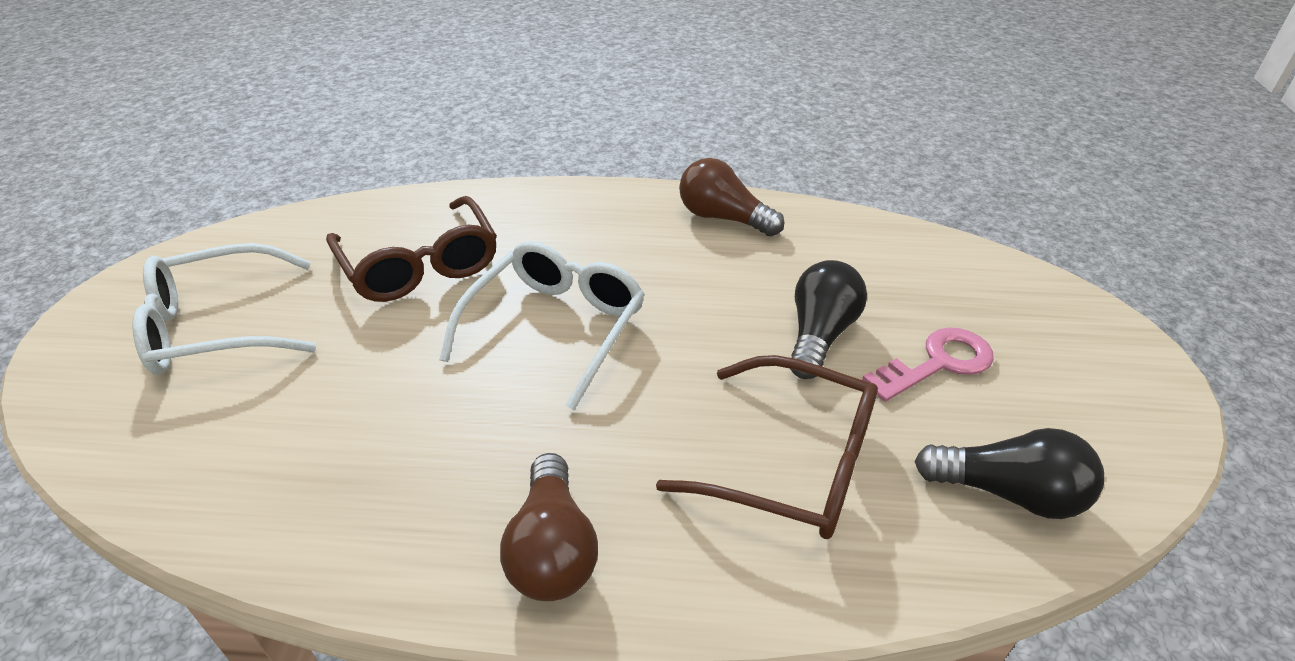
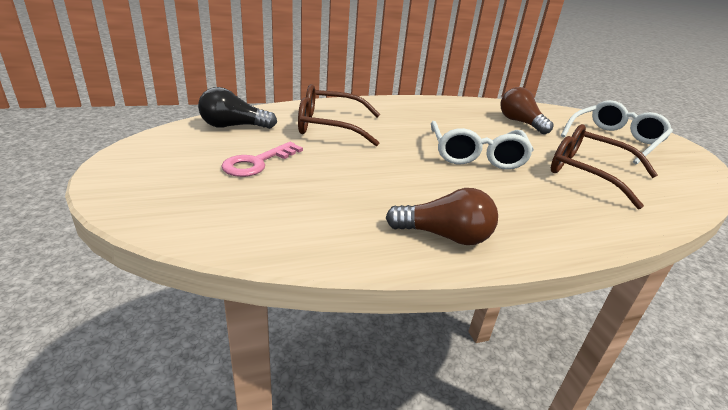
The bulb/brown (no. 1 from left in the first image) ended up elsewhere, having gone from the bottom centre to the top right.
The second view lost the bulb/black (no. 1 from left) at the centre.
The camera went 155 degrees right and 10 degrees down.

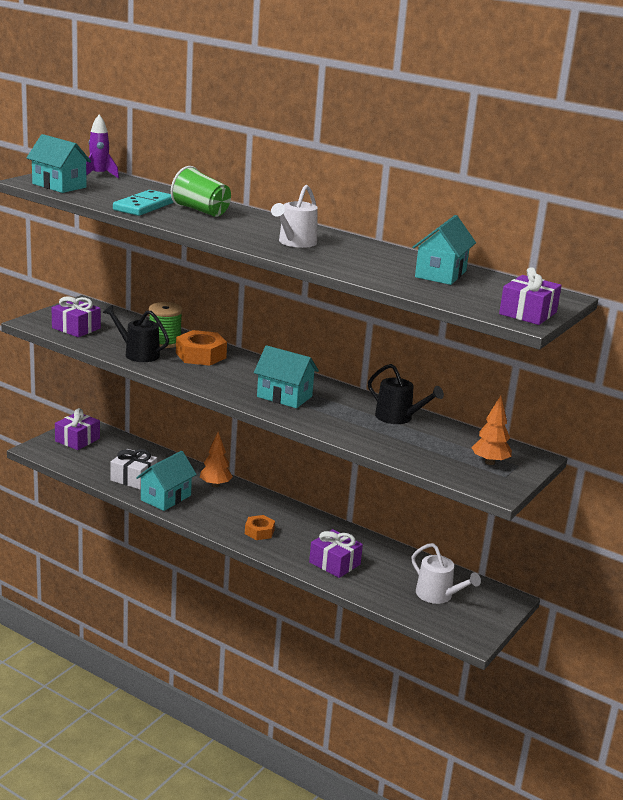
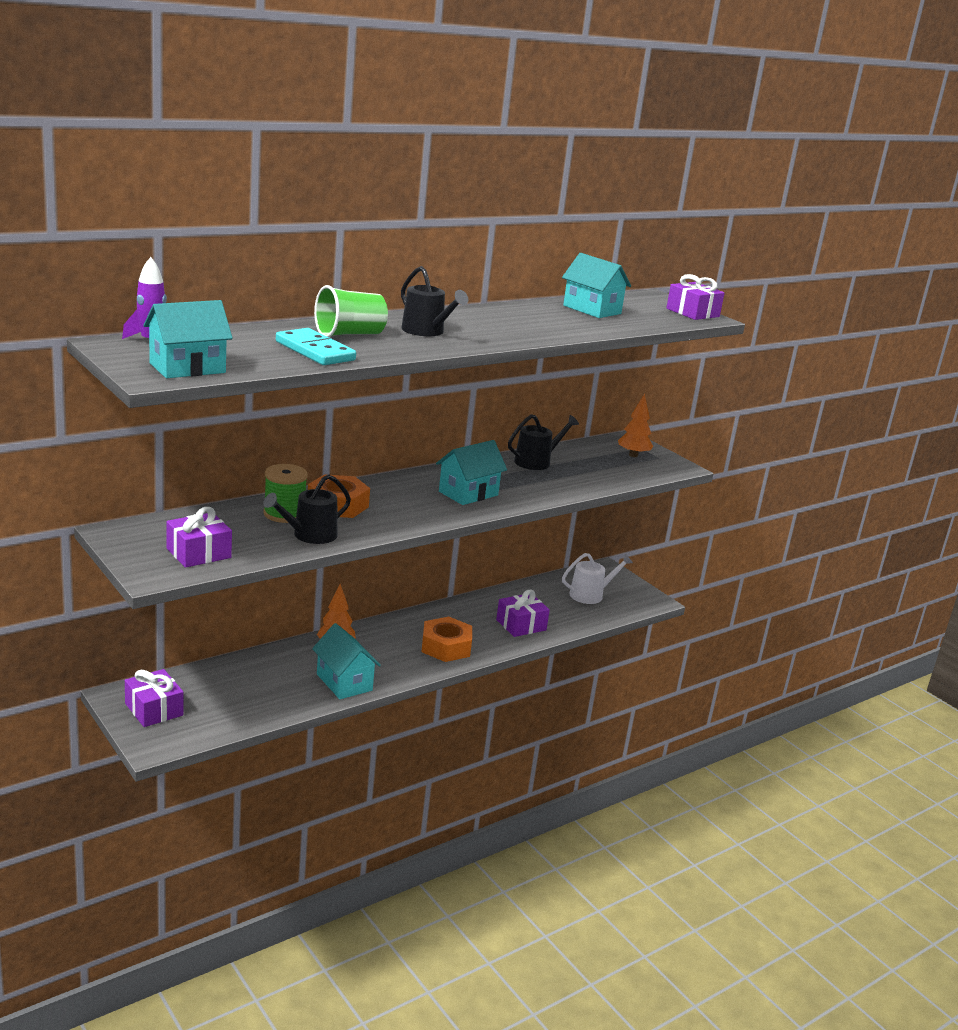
The second view lost the gift/snow-white at the middle left.
The size of the nut/bright orange (no. 2 from left) at the centre changed by a factor of 1.64.
The second view lost the watering pot/snow-white (no. 1 from left) at the top centre.
The second view gained the watering pot/black (no. 2 from left) at the top centre.
The camera went 70 degrees left and 0 degrees up.

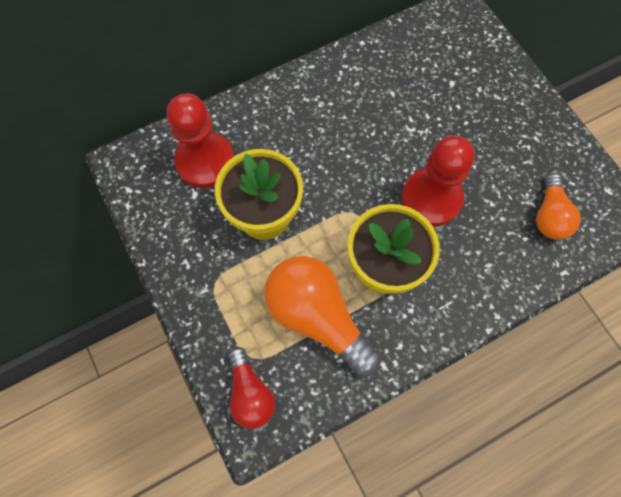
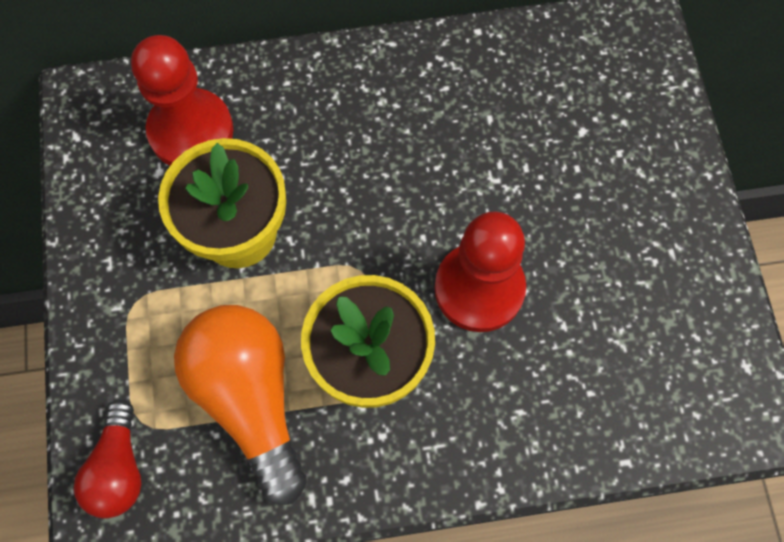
The second view lost the bulb/bright orange (no. 2 from left) at the middle right.
The camera went 20 degrees right and 0 degrees up.

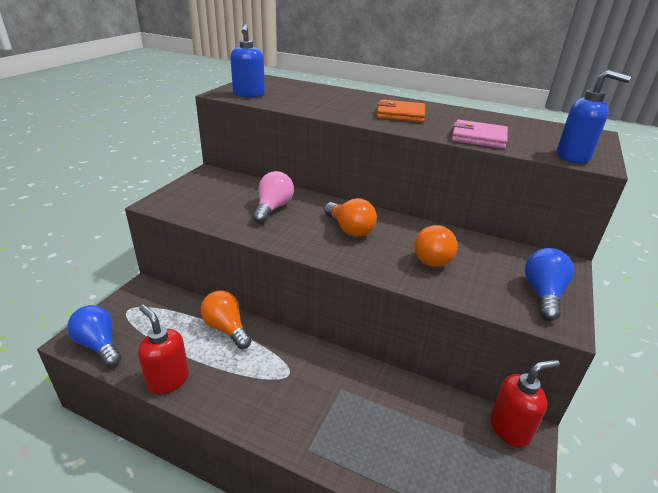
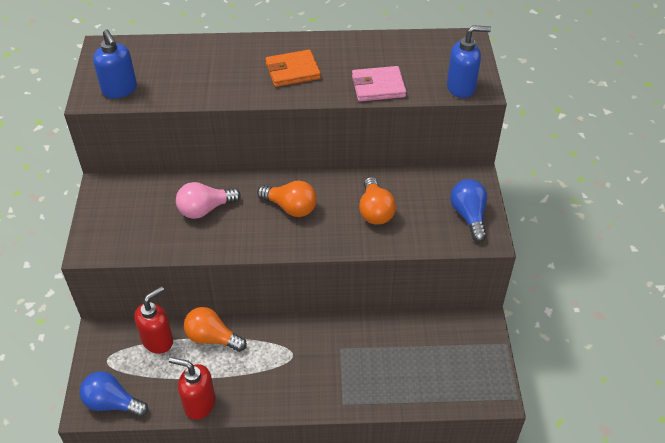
The bulb/rosy at the centre ended up facing another way, 105 degrees counterclockwise from before.
The soap pump/crimson (no. 2 from left in the first image) ended up elsewhere, having gone from the bottom right to the bottom left.
The camera went 25 degrees left and 15 degrees up.

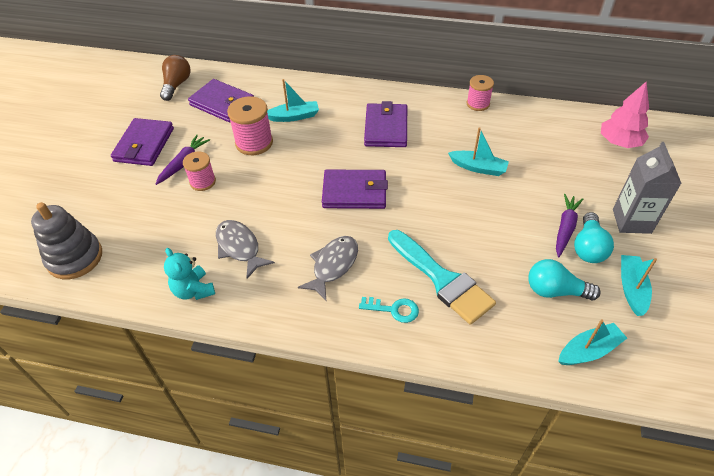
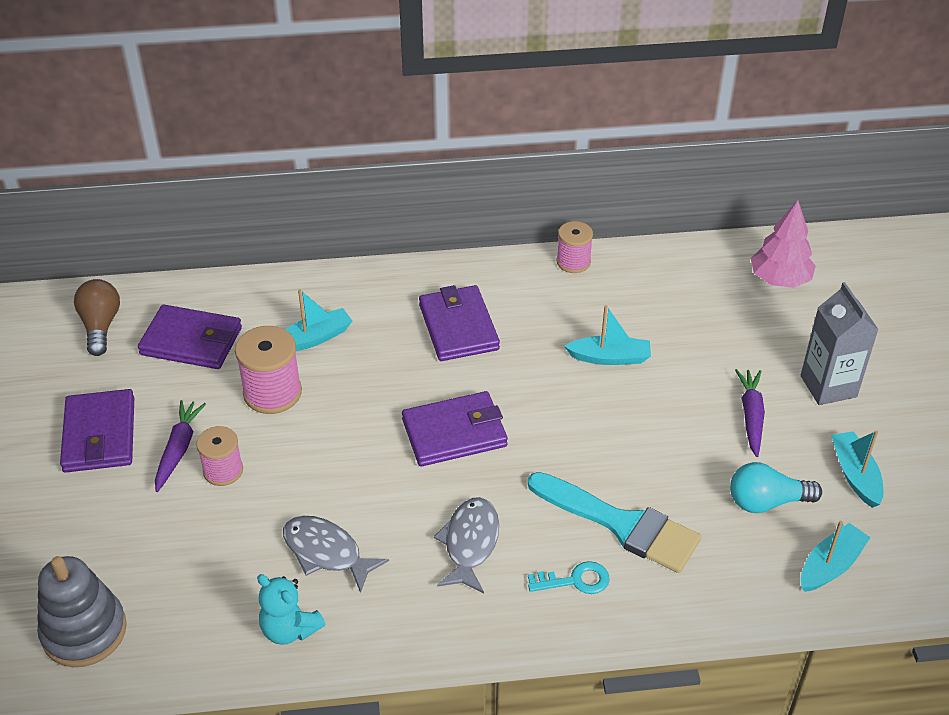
The second view lost the bulb/aqua (no. 2 from left) at the middle right.
The camera went 20 degrees left and 5 degrees down.

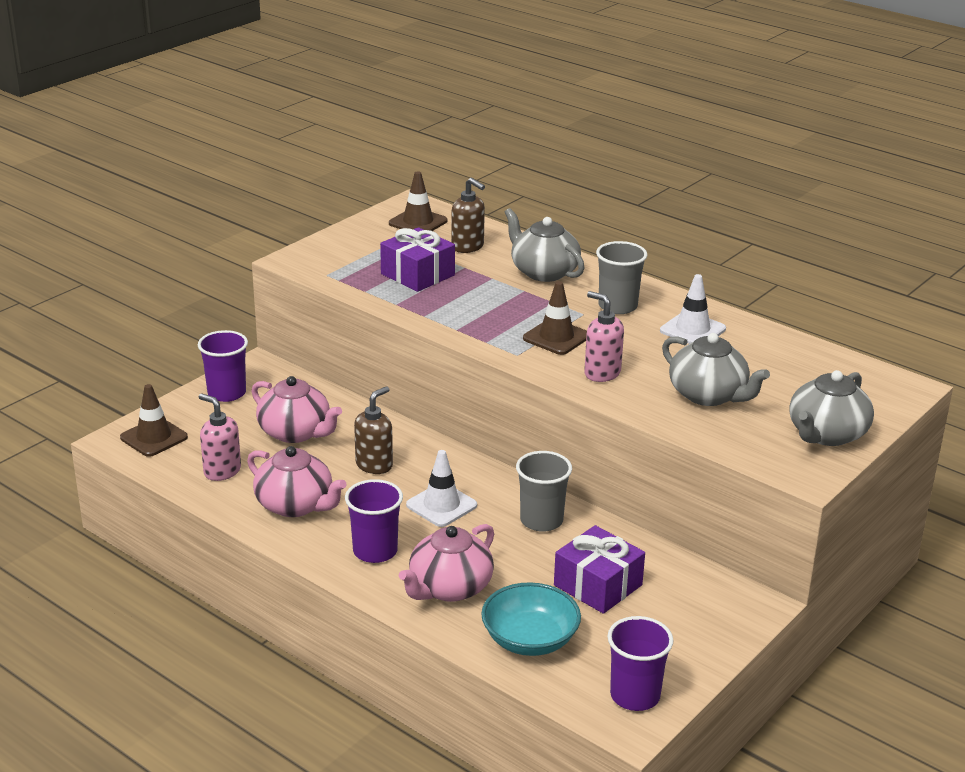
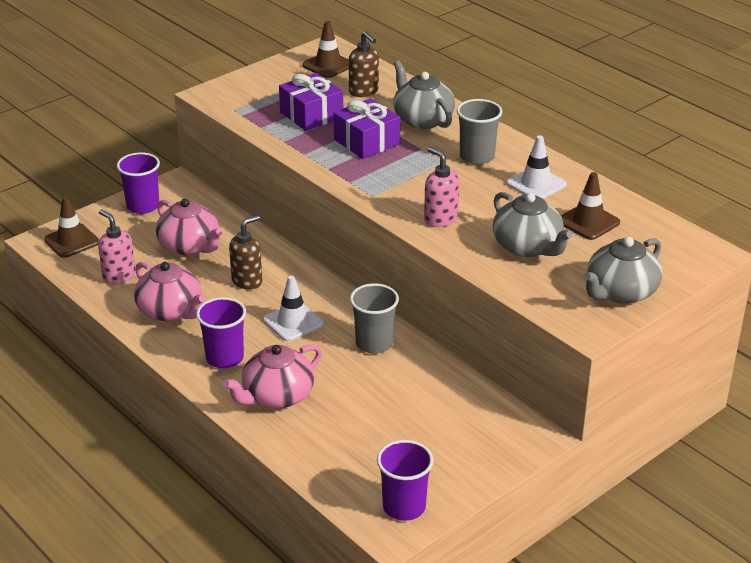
The second view lost the deep dish/aqua at the bottom centre.
The traffic cone/brown (no. 3 from left) ended up elsewhere, having gone from the centre to the middle right.
The gift/purple (no. 2 from left) ended up elsewhere, having gone from the bottom centre to the top centre.
The camera went 10 degrees right and 5 degrees up.

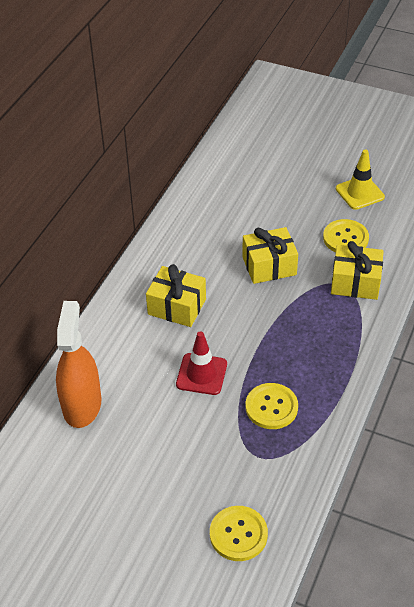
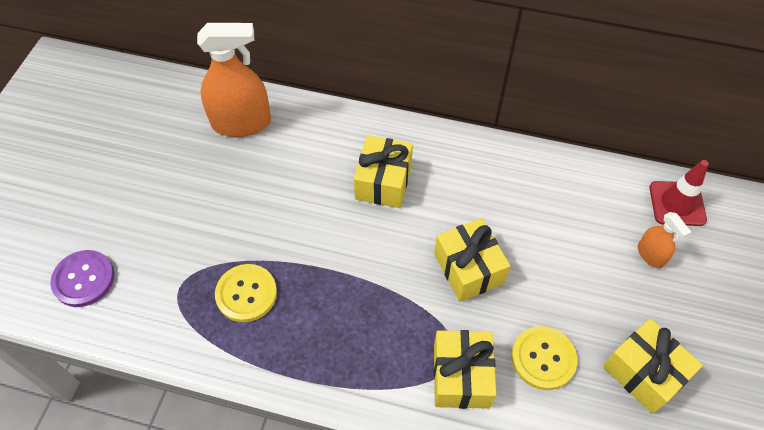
The traffic cone/crimson ended up elsewhere, having gone from the centre to the middle right.
What was the sewing button/yellow (no. 1 from left) at the bottom centre turned into the sewing button/purple at the middle left.
Where the traffic cone/yellow stood at the top right, the gift/yellow (no. 4 from left) came to stand at the bottom right.
The second view gained the sprayer/bright orange (no. 2 from left) at the middle right.
The camera went 80 degrees right and 10 degrees up.

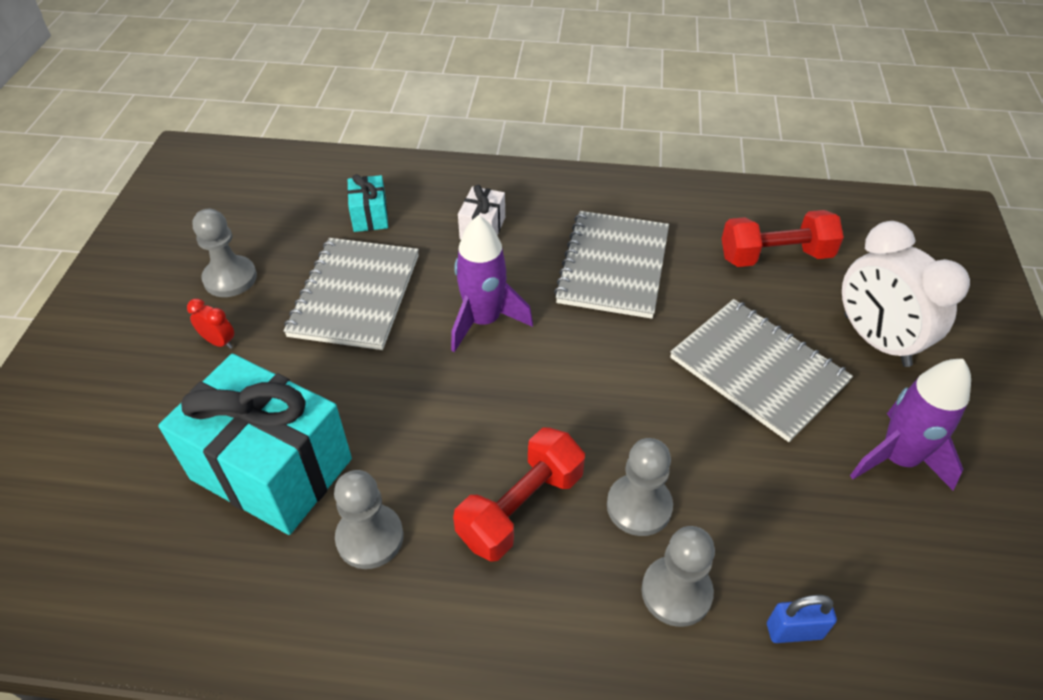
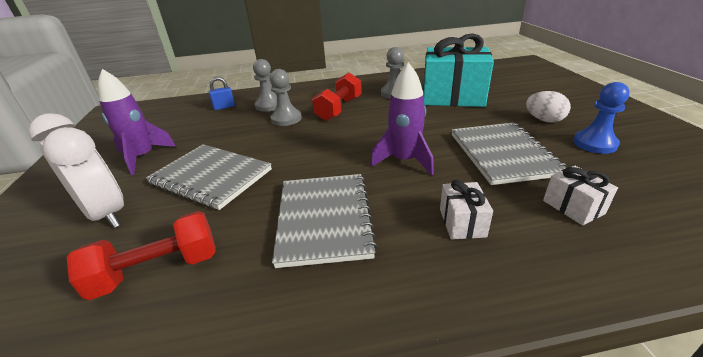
Where the bedside clock/crimson stood at the middle left, the toy egg/snow-white came to stand at the top right.
What was the game pawn/ash-grey (no. 1 from left) at the middle left turned into the game pawn/royal blue at the top right.
What was the gift/aqua (no. 2 from left) at the top centre turned into the gift/snow-white (no. 2 from left) at the middle right.
The camera went 165 degrees right and 15 degrees down.

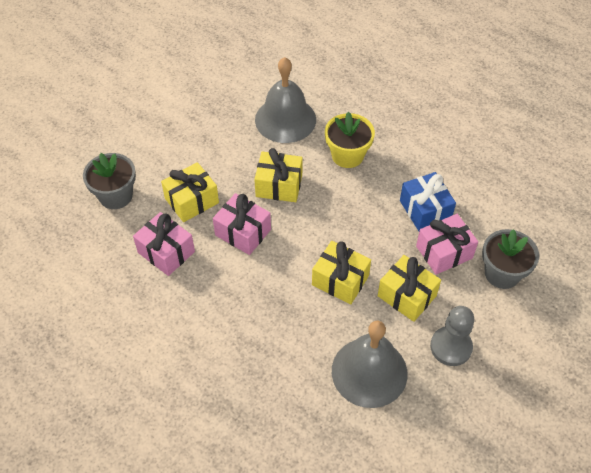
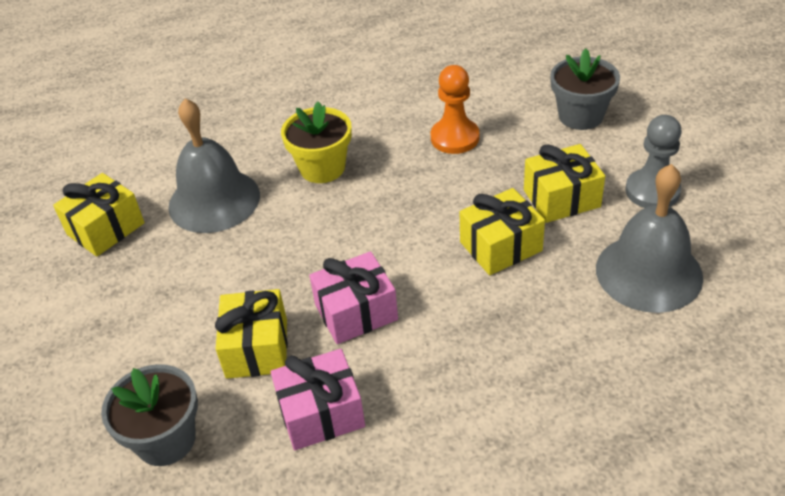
The gift/yellow (no. 2 from left in the first image) ended up elsewhere, having gone from the centre to the middle left.
Where the gift/royal blue stood at the middle right, the game pawn/bright orange came to stand at the top centre.
The second view lost the gift/rosy (no. 3 from left) at the middle right.
The camera went 55 degrees left and 10 degrees down.

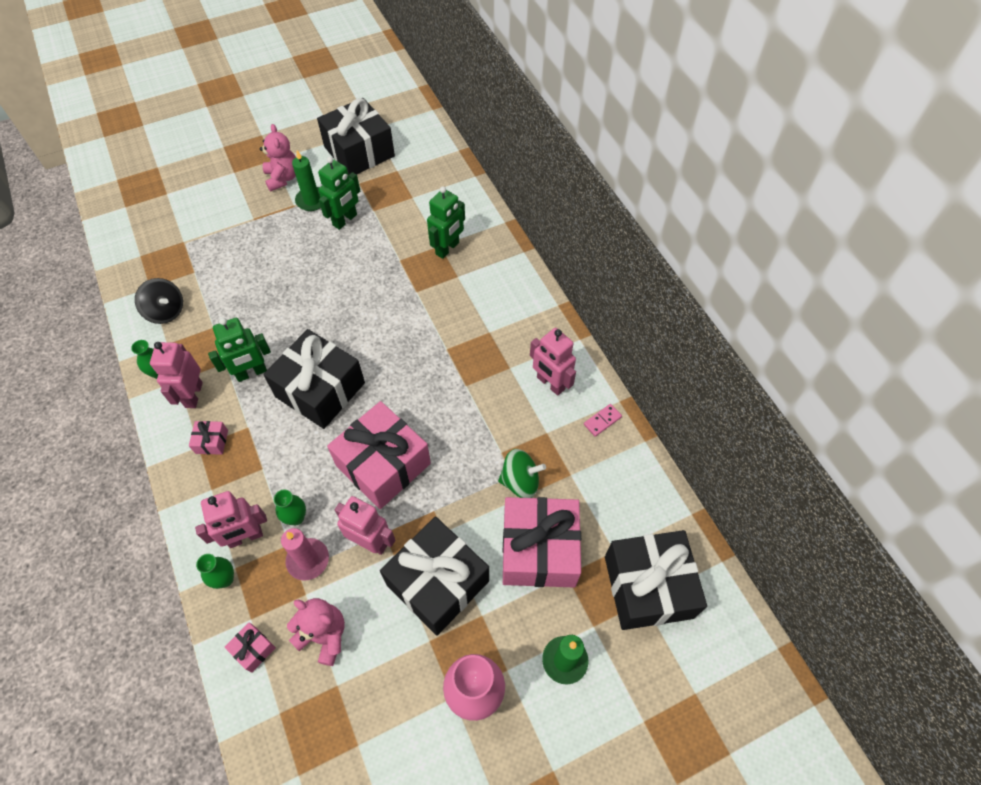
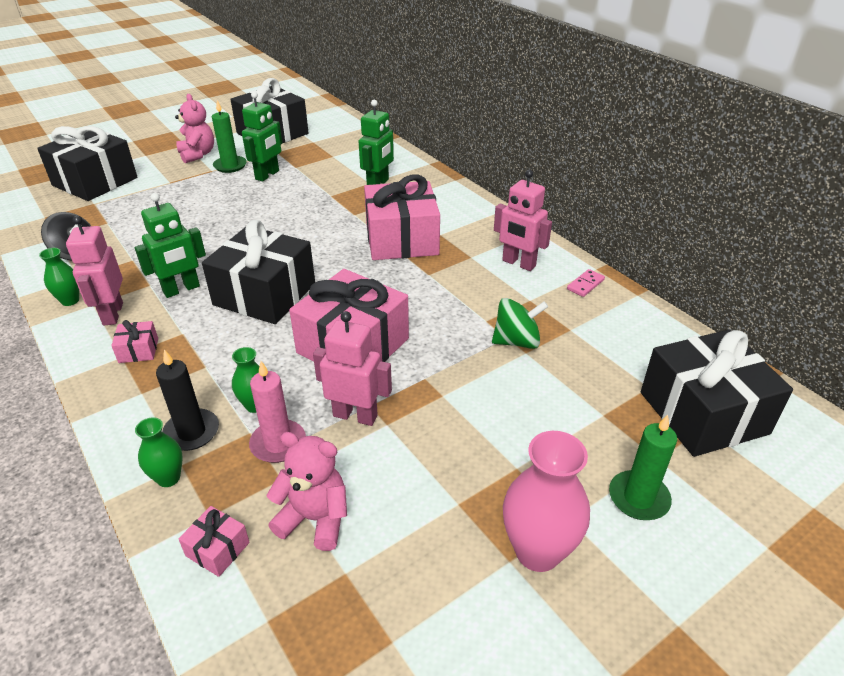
Where the robot figure/rosy (no. 2 from left) stood at the middle left, the candle/black came to stand at the middle left.
The gift/black (no. 3 from left in the first image) ended up elsewhere, having gone from the bottom centre to the top left.
The gift/rosy (no. 4 from left) ended up elsewhere, having gone from the bottom centre to the top centre.
The camera went 10 degrees left and 20 degrees down.

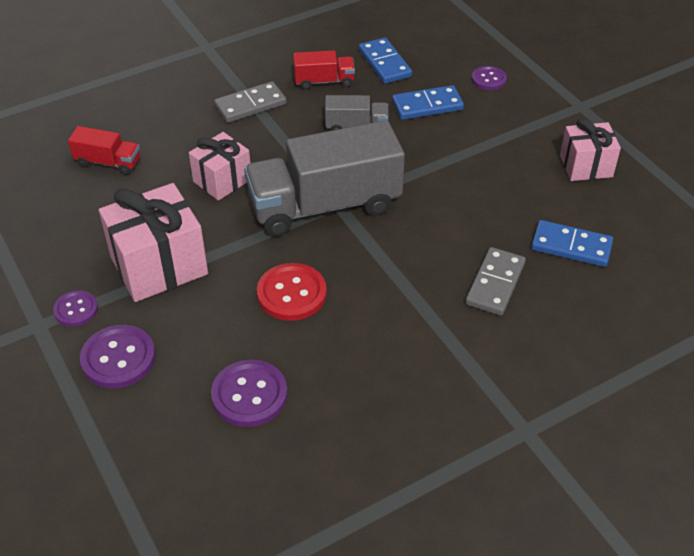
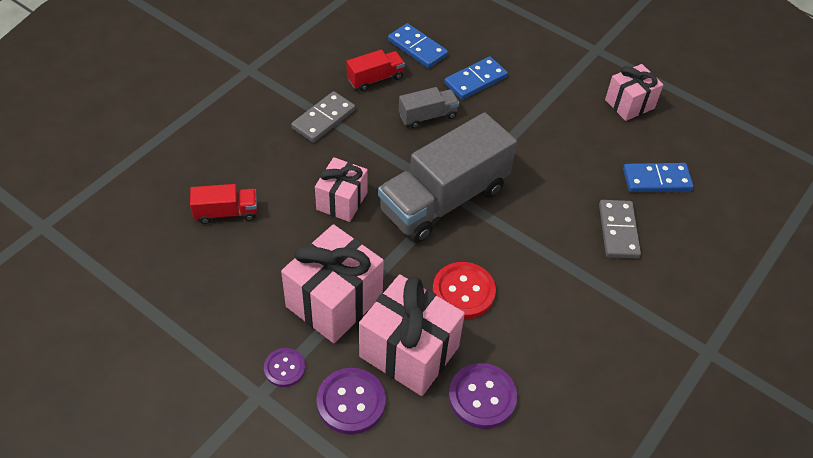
The second view lost the sewing button/purple (no. 4 from left) at the top right.
The second view gained the gift/rosy (no. 3 from left) at the bottom centre.
The camera went 25 degrees left and 5 degrees up.

